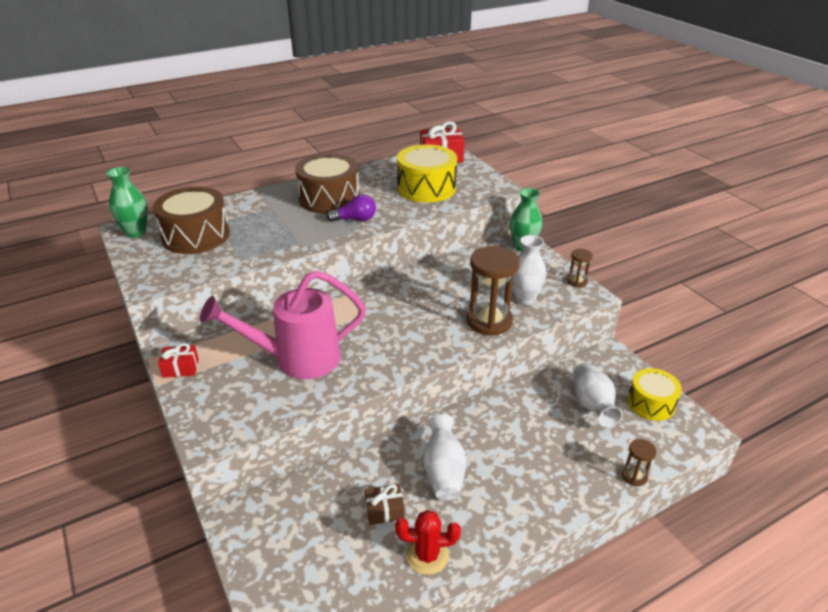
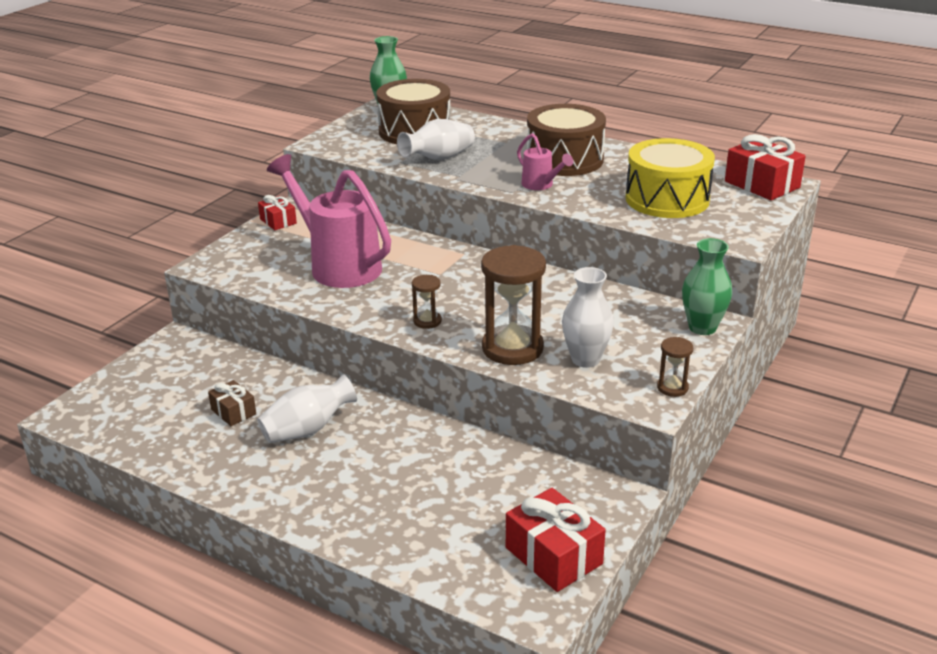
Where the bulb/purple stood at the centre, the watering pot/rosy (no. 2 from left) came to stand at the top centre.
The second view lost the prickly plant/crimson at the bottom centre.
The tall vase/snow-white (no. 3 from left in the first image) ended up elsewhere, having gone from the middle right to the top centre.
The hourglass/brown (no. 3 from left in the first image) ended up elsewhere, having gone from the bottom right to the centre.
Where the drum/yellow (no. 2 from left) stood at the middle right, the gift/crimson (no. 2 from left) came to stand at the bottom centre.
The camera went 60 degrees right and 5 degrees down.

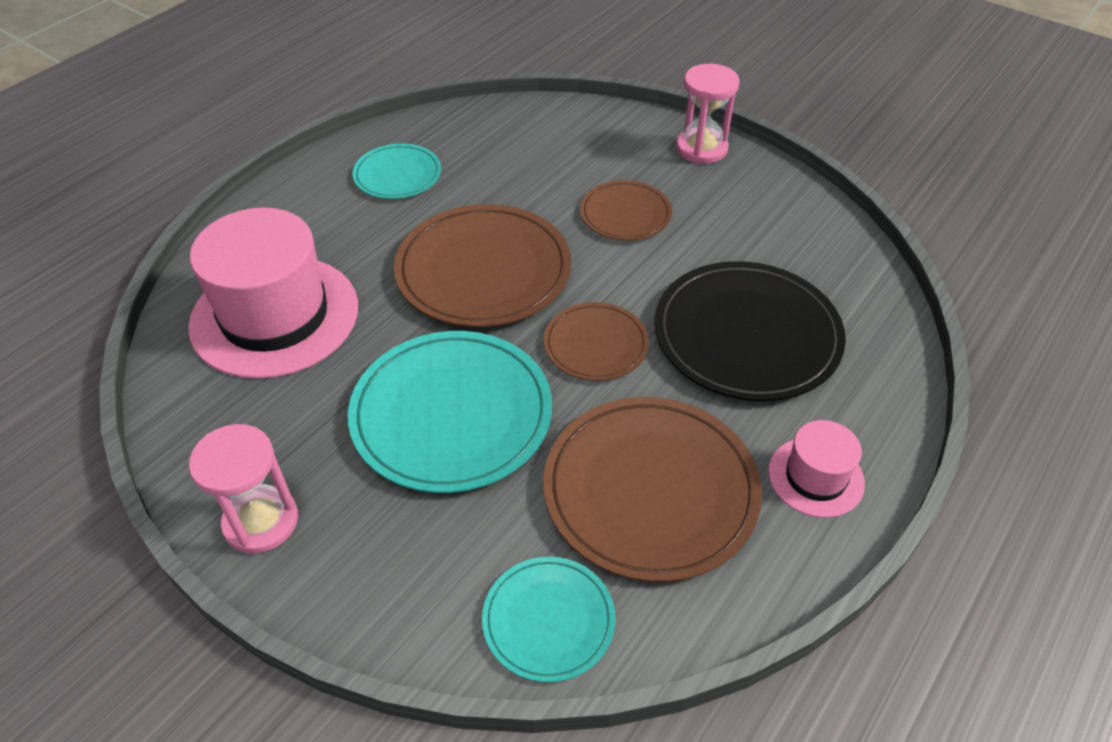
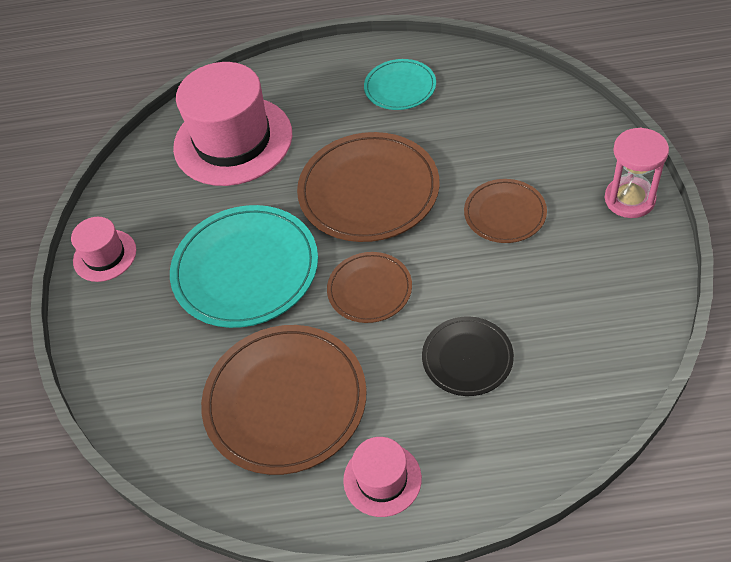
Where the hourglass/rosy (no. 1 from left) stood at the middle left, the hat/rosy (no. 1 from left) came to stand at the middle left.
The second view lost the flat dish/aqua (no. 3 from left) at the bottom centre.
The size of the flat dish/black at the middle right changed by a factor of 0.56.
The camera went 55 degrees right and 5 degrees up.

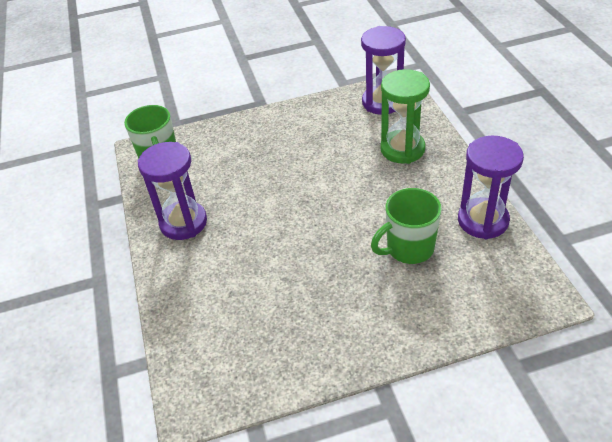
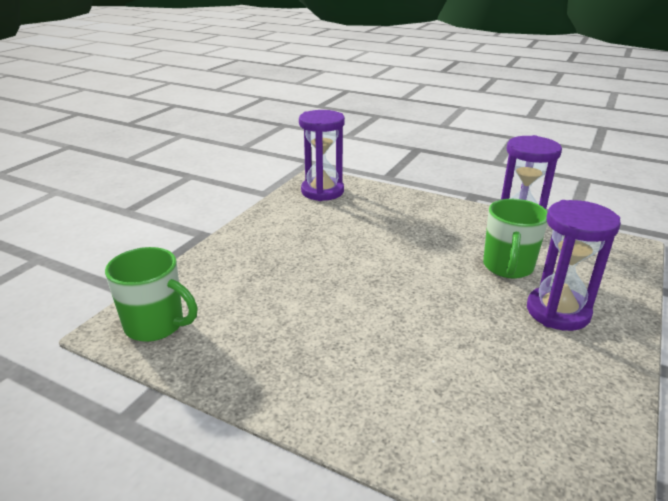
The hourglass/purple (no. 1 from left in the first image) ended up elsewhere, having gone from the middle left to the middle right.
The second view lost the hourglass/leaf-green at the top centre.
The camera went 50 degrees left and 15 degrees down.

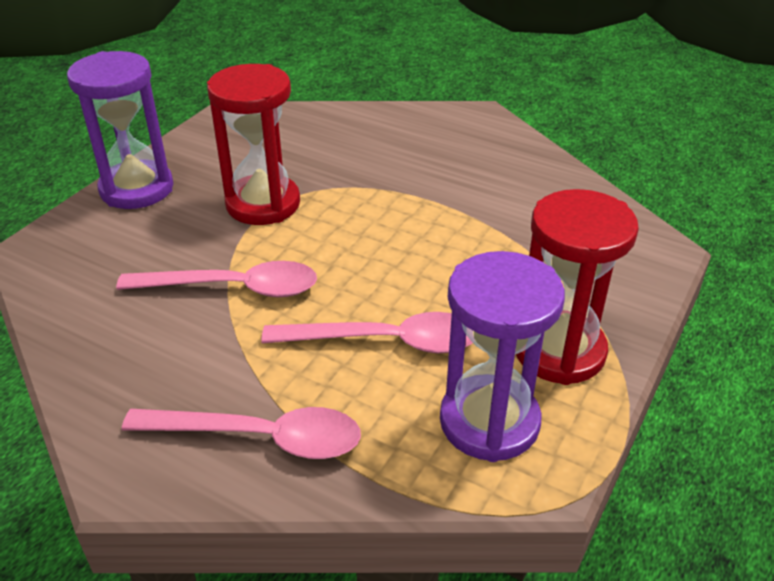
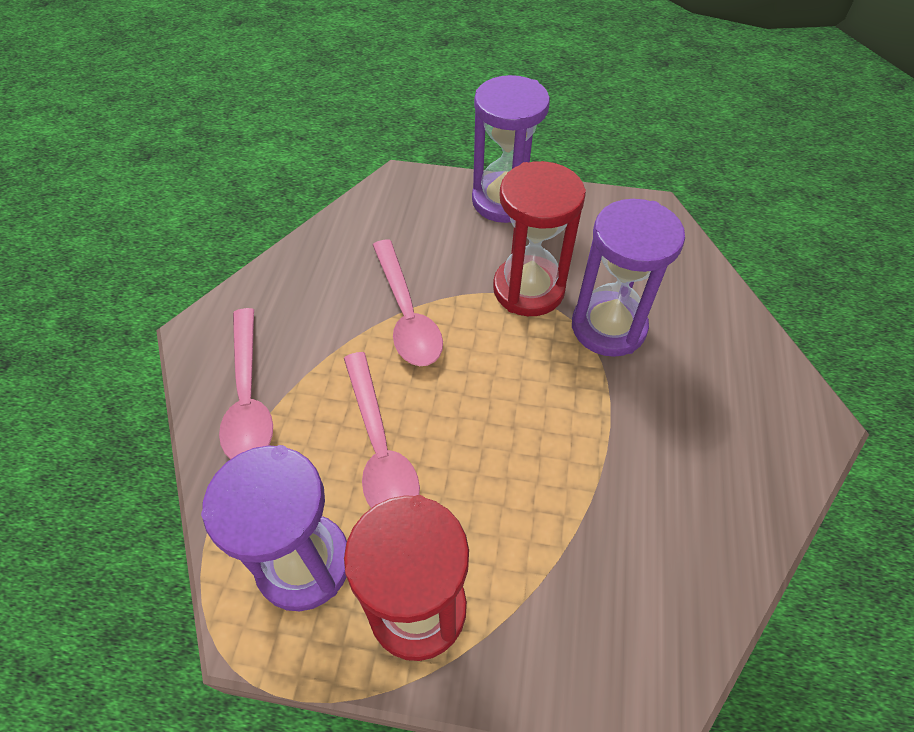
The second view gained the hourglass/purple (no. 3 from left) at the middle right.
The camera went 70 degrees right and 15 degrees up.

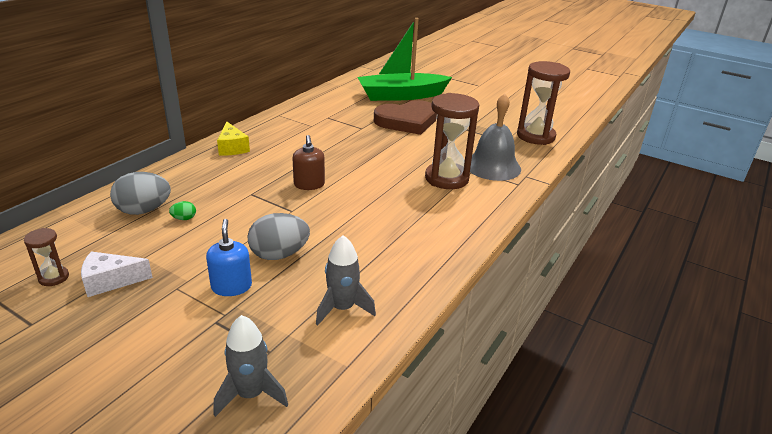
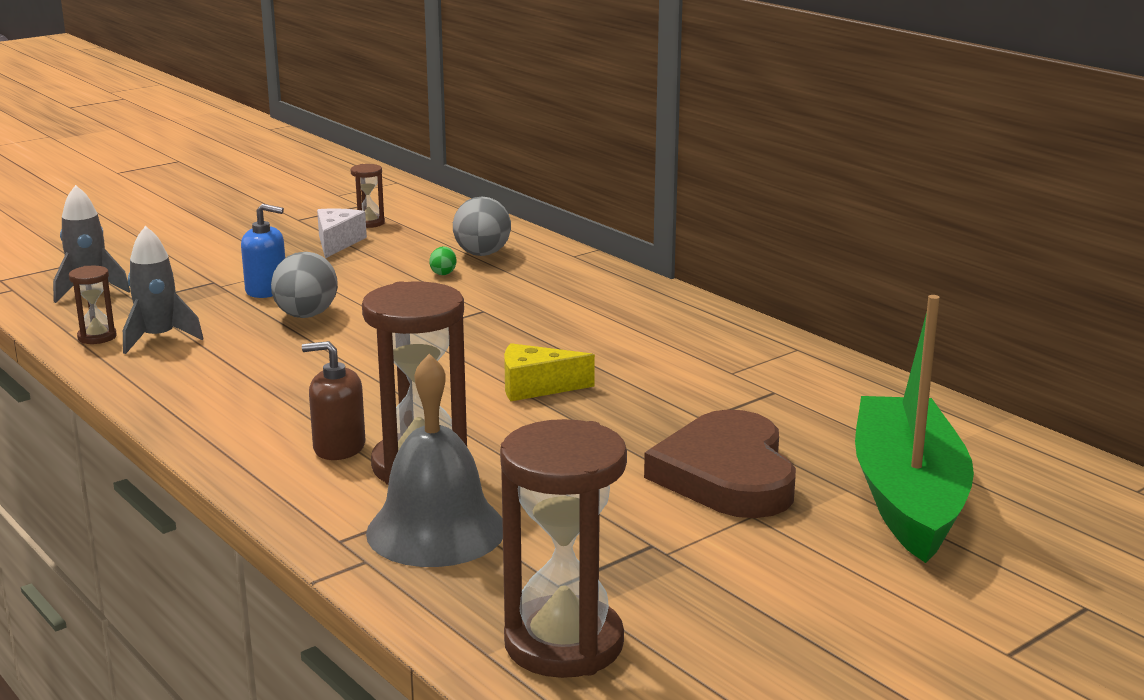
The piece of cheese/yellow ended up elsewhere, having gone from the top left to the centre.
The soap pump/brown ended up elsewhere, having gone from the centre to the middle left.
The second view gained the hourglass/brown (no. 1 from left) at the middle left.
The camera went 110 degrees right and 10 degrees down.

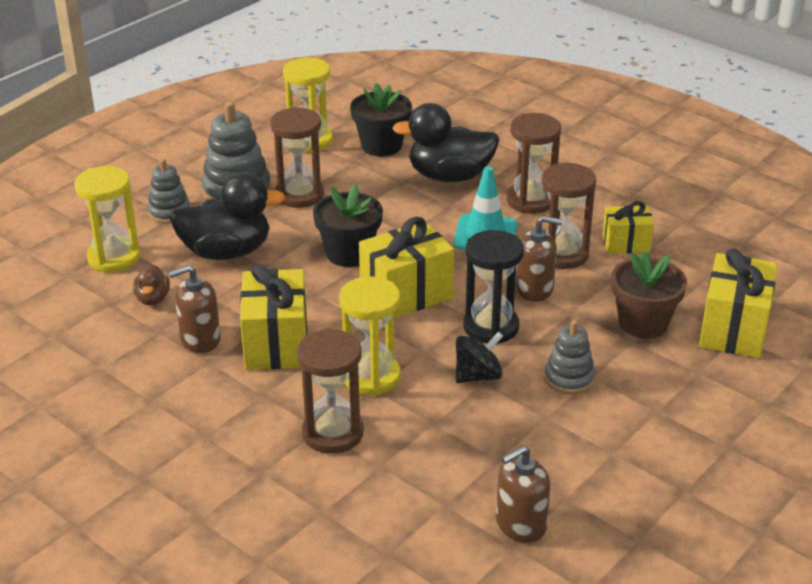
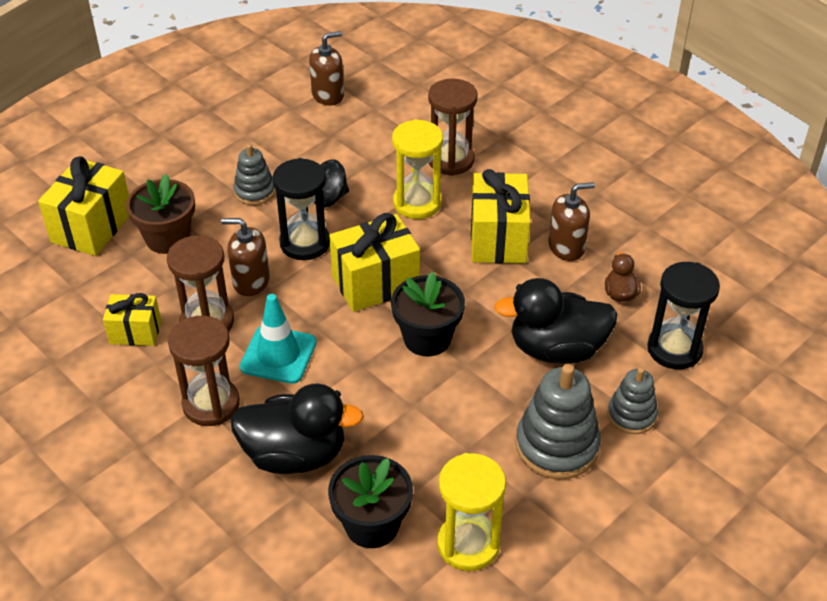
What was the hourglass/yellow (no. 1 from left) at the middle left turned into the hourglass/black (no. 2 from left) at the middle right.
The second view lost the hourglass/brown (no. 1 from left) at the top centre.
The camera went 175 degrees left and 10 degrees up.

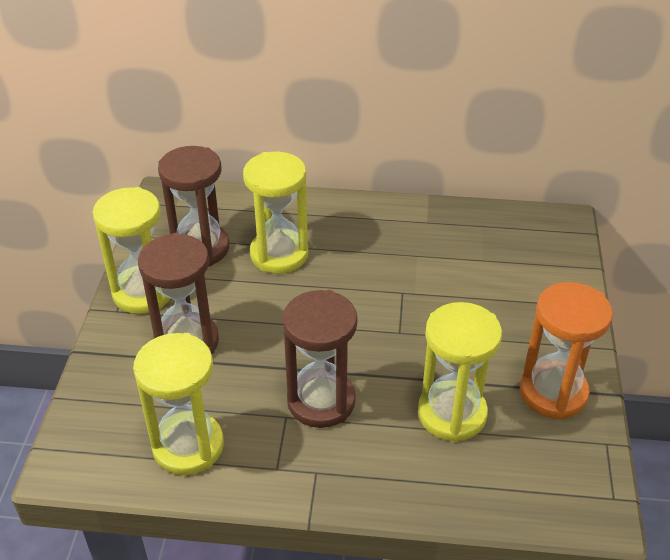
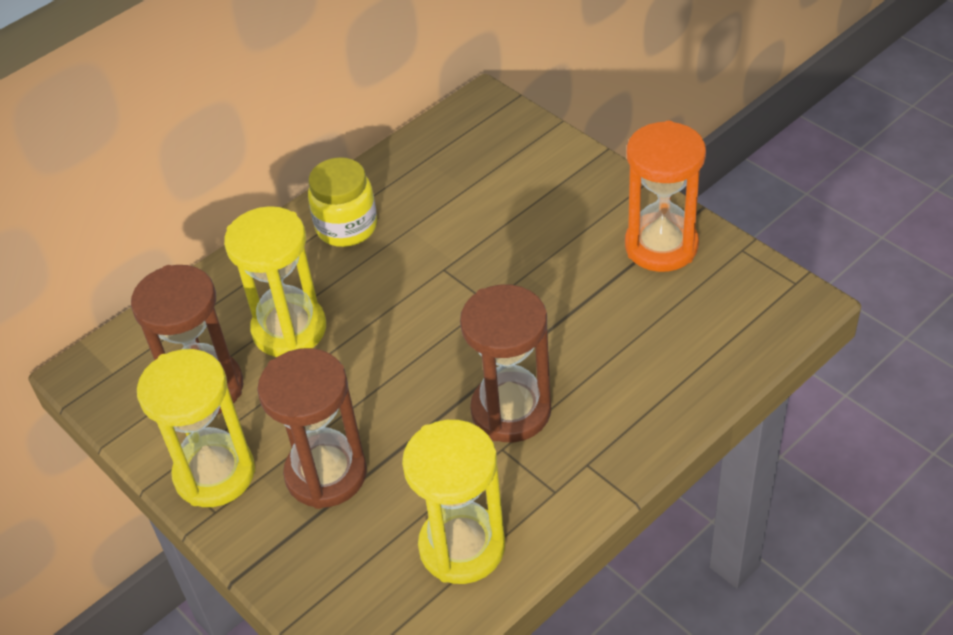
The second view lost the hourglass/yellow (no. 4 from left) at the middle right.
The second view gained the jar/yellow at the top centre.
The camera went 45 degrees left and 5 degrees up.

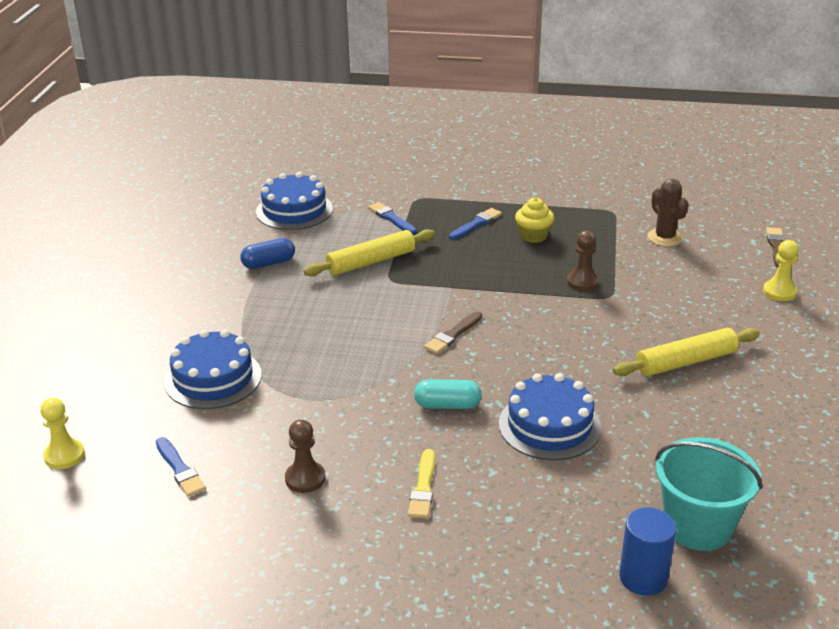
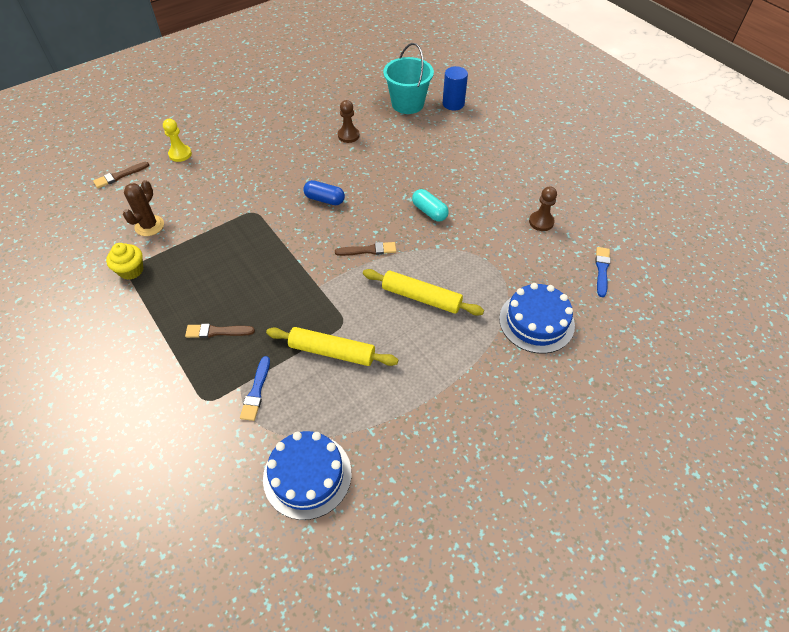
The second view lost the game pawn/yellow (no. 1 from left) at the bottom left.
The pill/royal blue ended up elsewhere, having gone from the middle left to the top centre.
The second view lost the brush/yellow at the bottom centre.
What was the brush/royal blue (no. 3 from left) at the centre turned into the brush/brown (no. 2 from left) at the middle left.
The second view lost the layer cake/royal blue (no. 3 from left) at the centre.
The cupcake/yellow ended up elsewhere, having gone from the centre to the middle left.
The game pawn/brown (no. 2 from left in the first image) ended up elsewhere, having gone from the middle right to the top centre.
The pastry roller/yellow (no. 2 from left) ended up elsewhere, having gone from the middle right to the centre.
The camera went 135 degrees left and 20 degrees up.

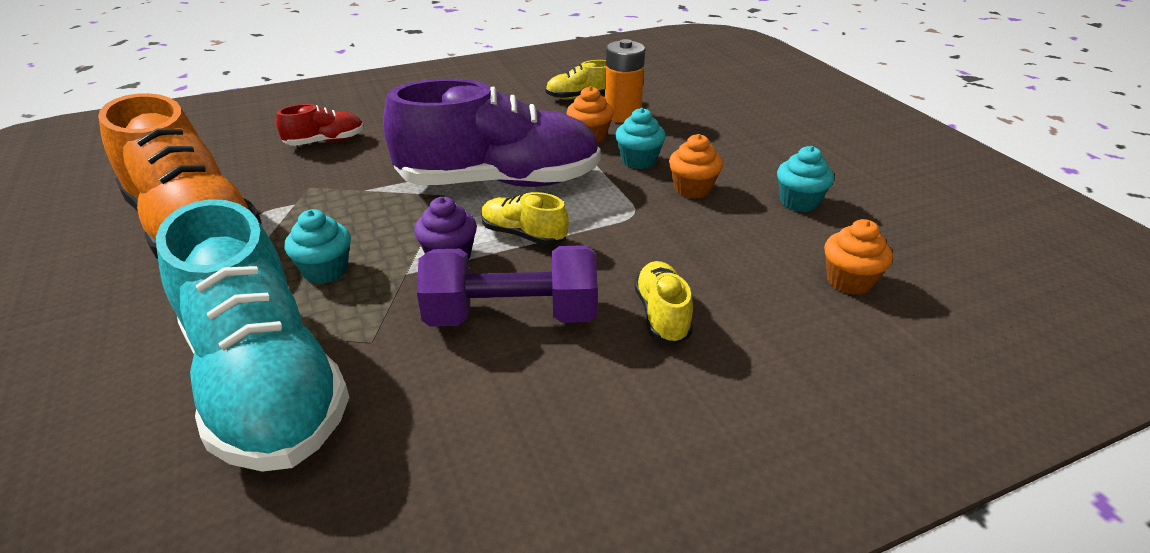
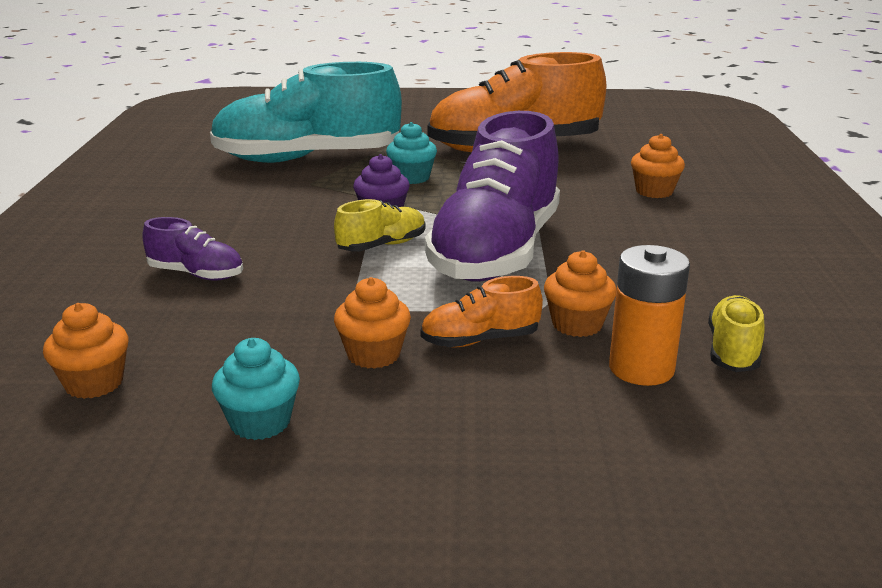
Where the lace-up shoe/crimson stood at the top left, the cupcake/bright orange (no. 4 from left) came to stand at the top right.
The second view lost the free weight/purple at the centre.
Where the cupcake/aqua (no. 2 from left) stood at the top centre, the lace-up shoe/bright orange (no. 1 from left) came to stand at the centre.
What was the lace-up shoe/yellow (no. 3 from left) at the centre turned into the lace-up shoe/purple (no. 1 from left) at the middle left.
The camera went 115 degrees right and 10 degrees down.

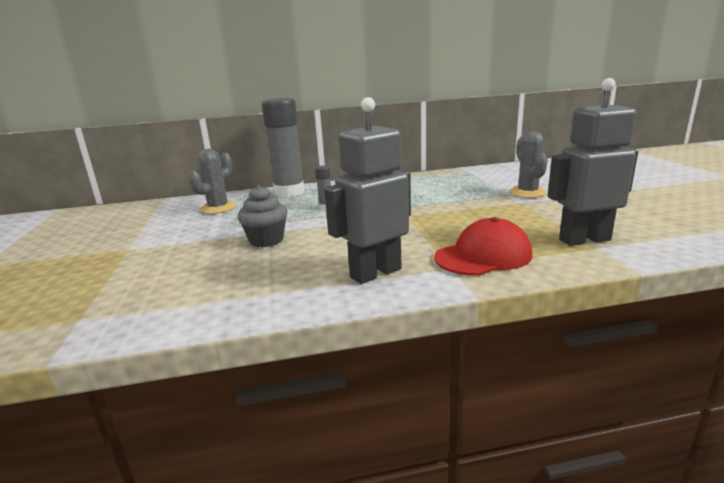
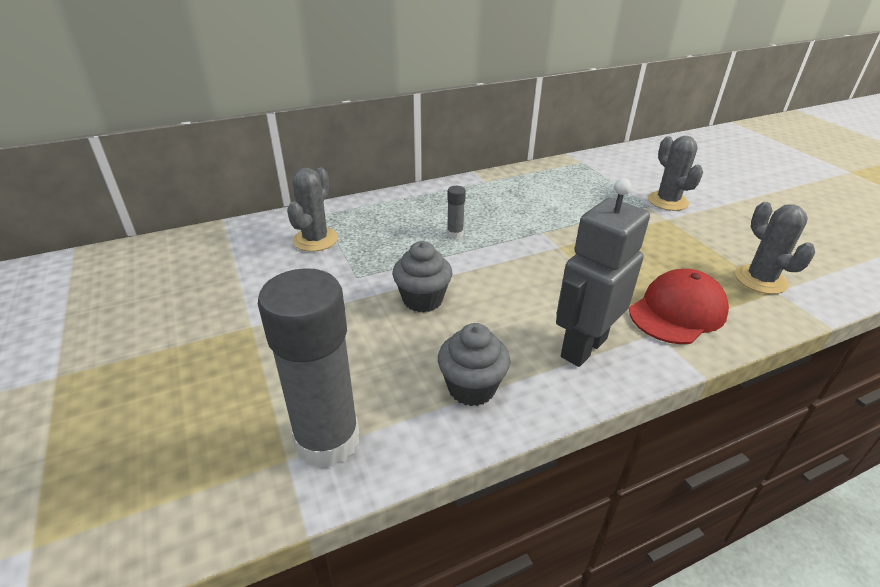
The stick of glue/ash-grey (no. 1 from left) ended up elsewhere, having gone from the top centre to the centre.
Where the robot figure/ash-grey (no. 2 from left) stood at the middle right, the prickly plant/ash-grey (no. 3 from left) came to stand at the middle right.
The second view gained the cupcake/ash-grey (no. 2 from left) at the centre.
The camera went 15 degrees left and 15 degrees up.

